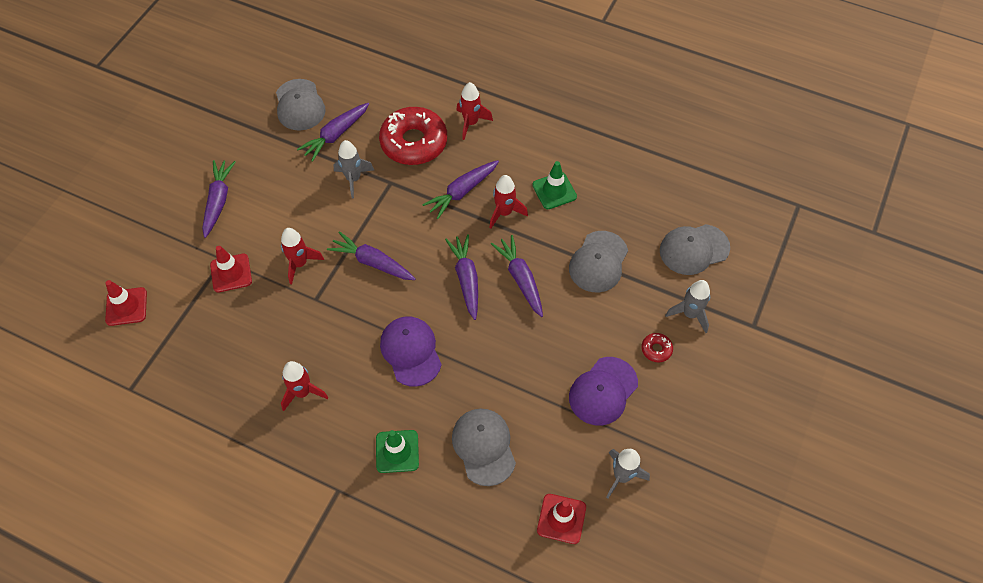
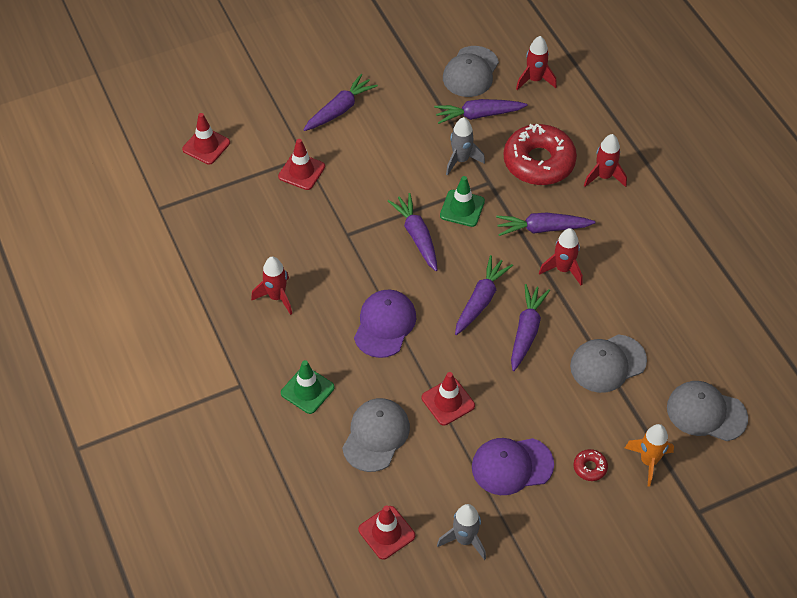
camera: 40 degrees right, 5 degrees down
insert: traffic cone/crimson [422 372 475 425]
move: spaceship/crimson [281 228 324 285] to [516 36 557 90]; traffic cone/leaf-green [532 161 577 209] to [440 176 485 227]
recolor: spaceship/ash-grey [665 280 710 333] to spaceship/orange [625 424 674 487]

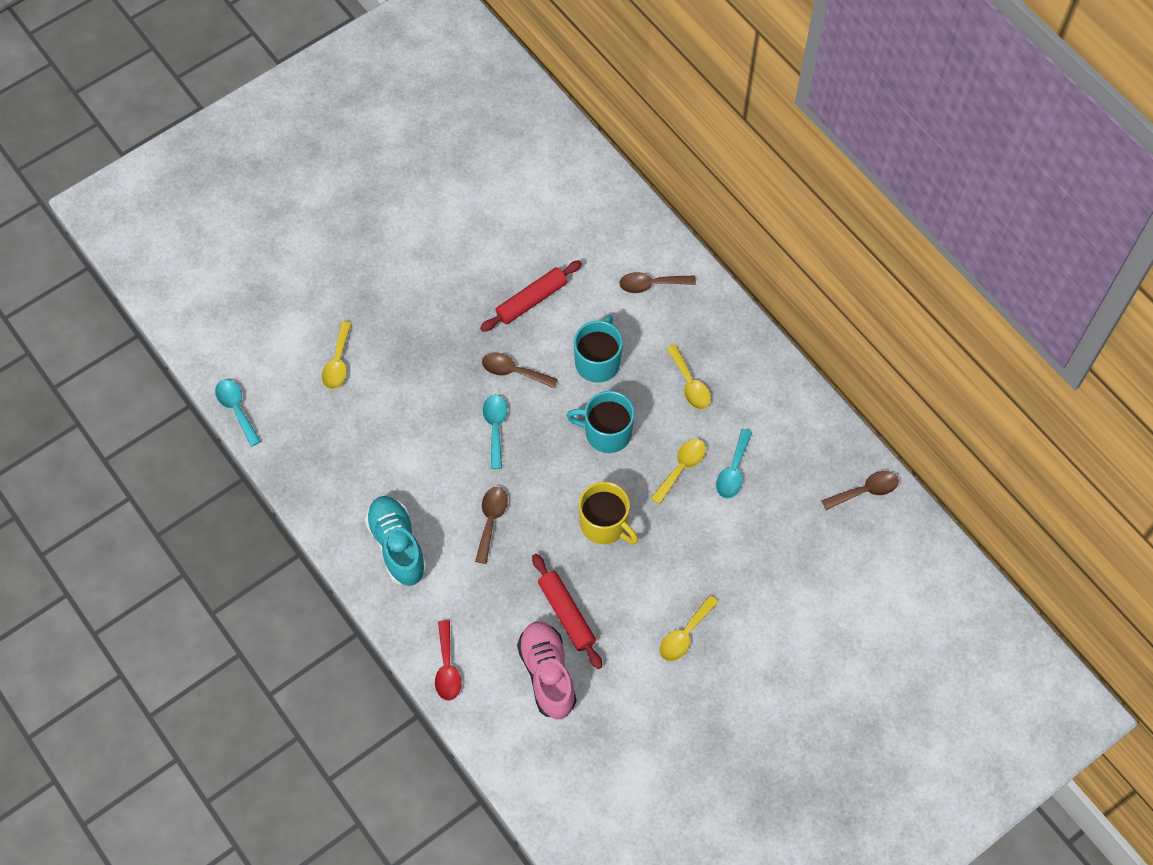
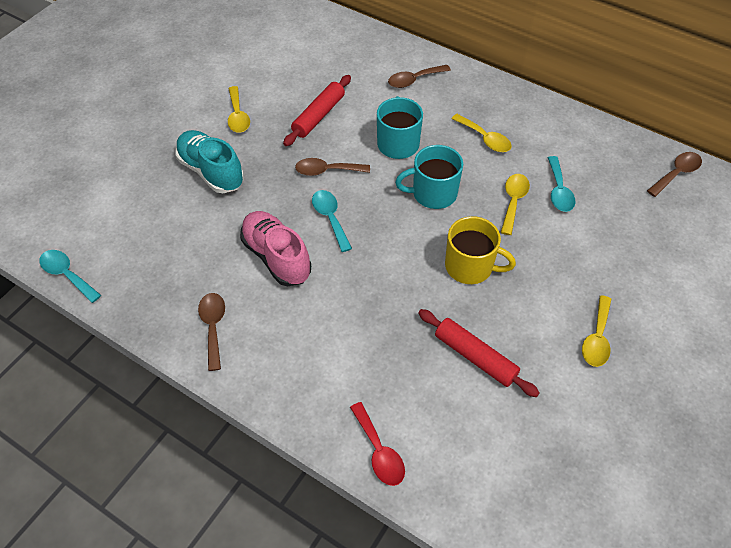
camera: 20 degrees left, 10 degrees down
move: spoon/yellow [322 321 352 389] to [228 86 250 133]; shoe/turquoise [365 496 427 586] to [175 130 244 193]; spoon/russet [475 487 508 564] to [198 293 225 371]; shoe/rose-pink [517 621 576 720] to [240 211 311 286]

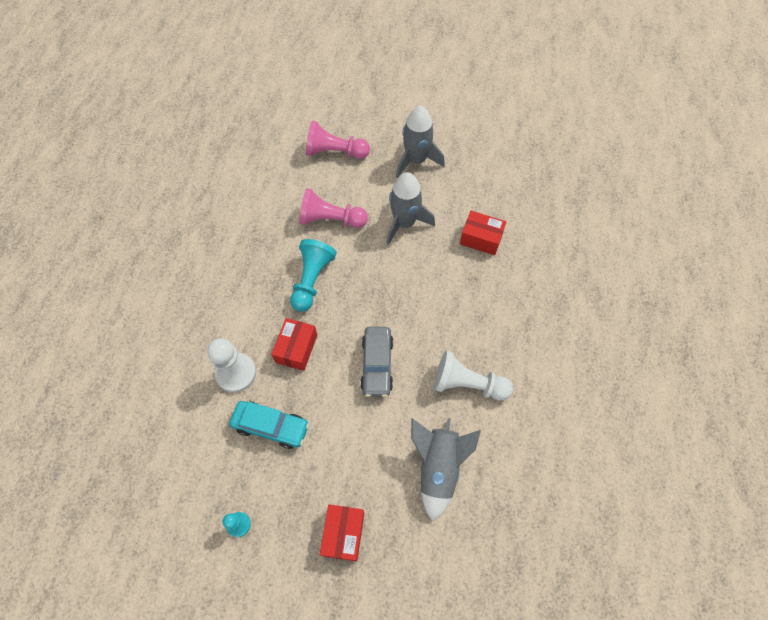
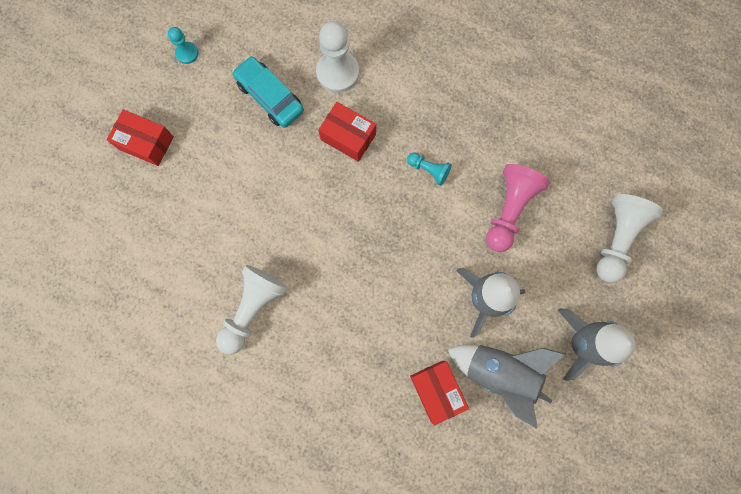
camera: 105 degrees right, 15 degrees up
delete: toy car/ash-grey [360 327 393 397]
move: spaceship/ash-grey [411 418 481 522] to [448 345 566 429]
recolor: pawn/rose-pink [306 121 370 159] to pawn/white [596 194 663 283]
rotate: toy car/turquoise [229 401 309 449] = [232 56 304 128] 105 degrees clockwise; package/crimson [460 211 506 255] = [410 361 469 425] 60 degrees counterclockwise
resize: pawn/turquoise [290 239 337 312] = [407 153 452 186] x0.53

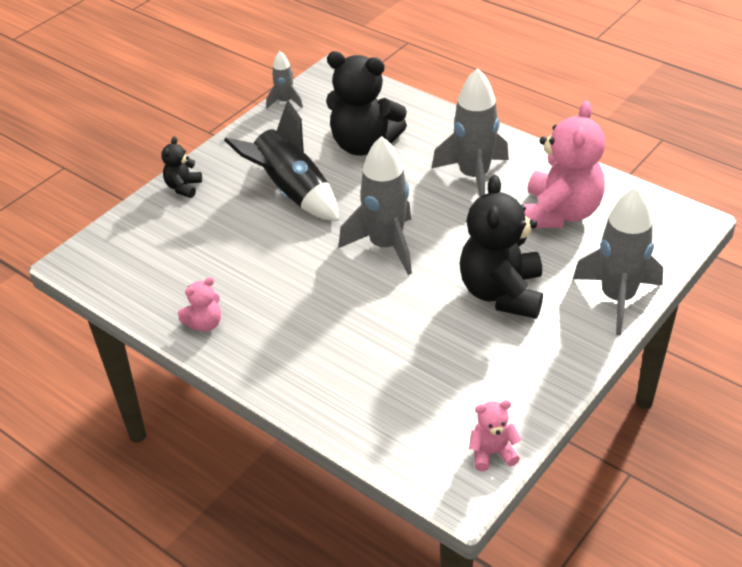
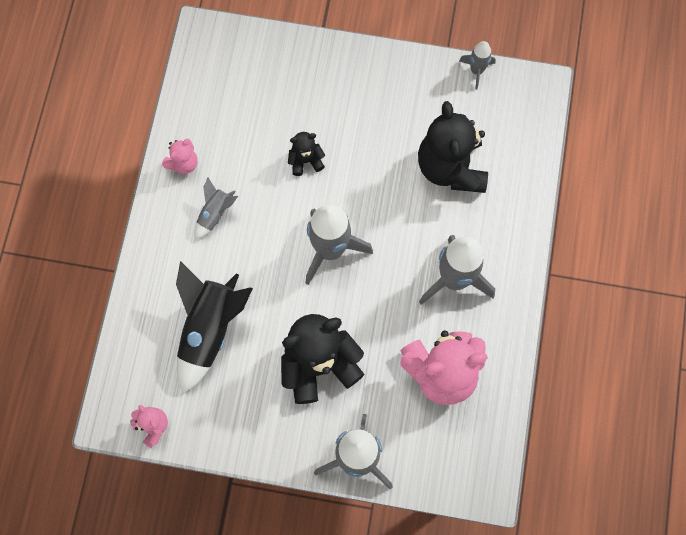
camera: 60 degrees right, 30 degrees up
insert: spaceship/ash-grey [194 178 238 241]
move: stuffed bear/ebony [161 137 202 198] to [288 132 325 176]; spaceship/ebony [224 100 339 221] to [176 261 253 394]
rotate: stuffed bear/rose-pink [178 277 221 331] = [162 139 197 174] 75 degrees counterclockwise

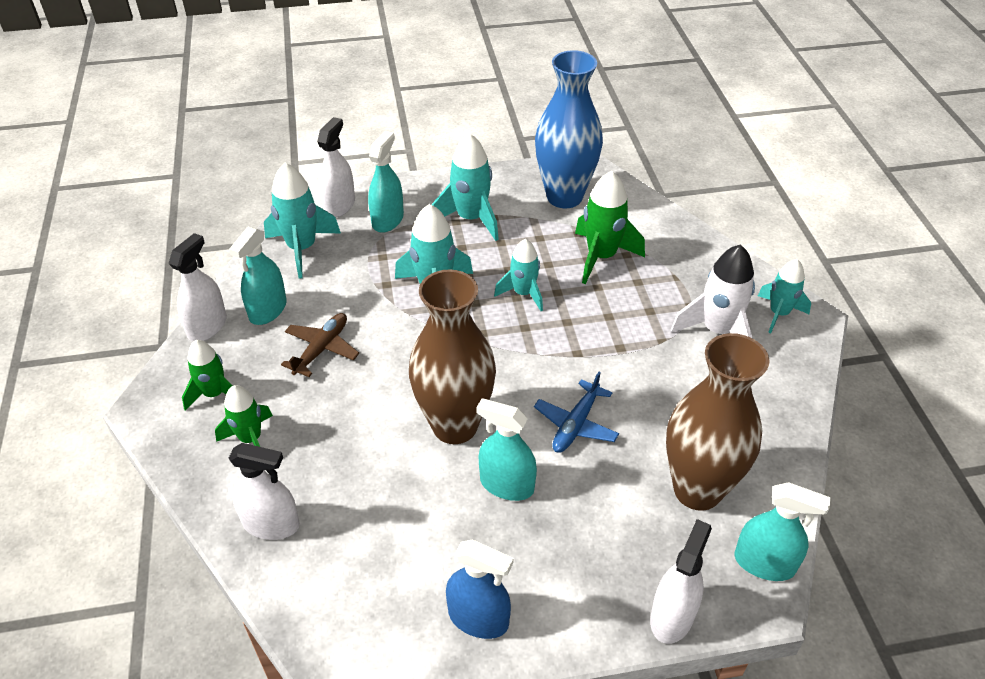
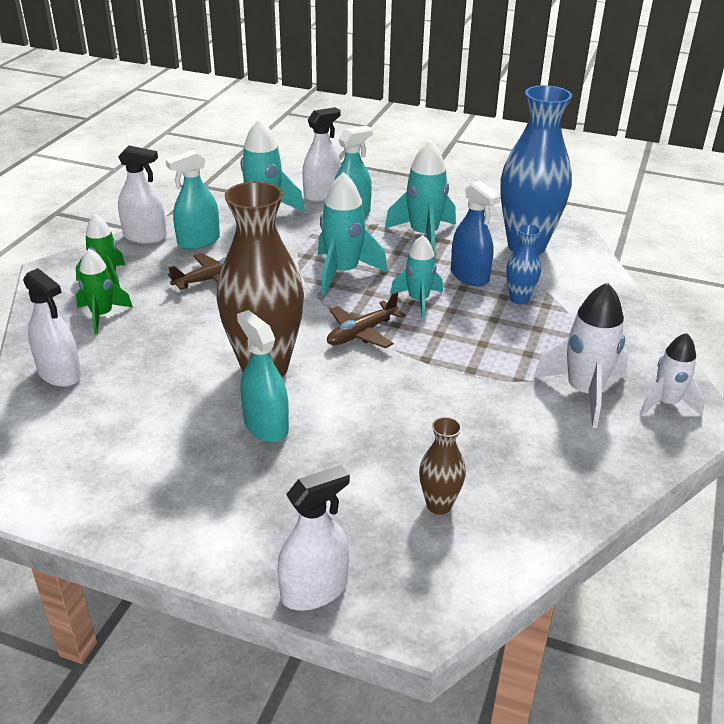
camera: 30 degrees right, 10 degrees down
delete: aeroplane/cobalt [534 372 619 453]; spray bottle/turquoise [735 482 831 581]
insert: aeroplane/russet [327 292 406 348]
move: spray bottle/cobalt [446 539 514 639] to [451 181 501 286]
replace: spaceship/leaf-green [575 171 645 284] to flower vase/cobalt [506 224 541 304]
recolor: spaceship/turquoise [758 259 811 334] to spaceship/white [639 333 705 416]
rotate: spray bottle/white [169 233 227 342] = [118 145 167 244] 45 degrees clockwise
resize: flower vase/russet [666 333 769 511] = [419 417 466 515] x0.46

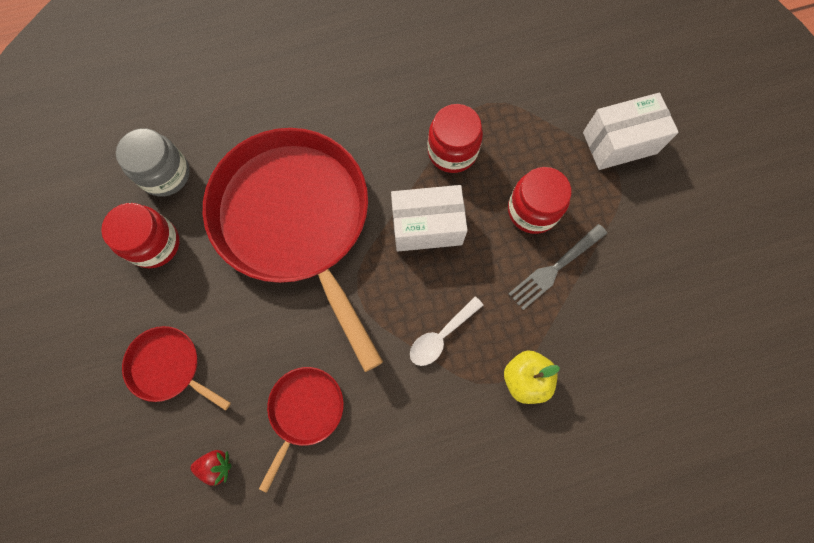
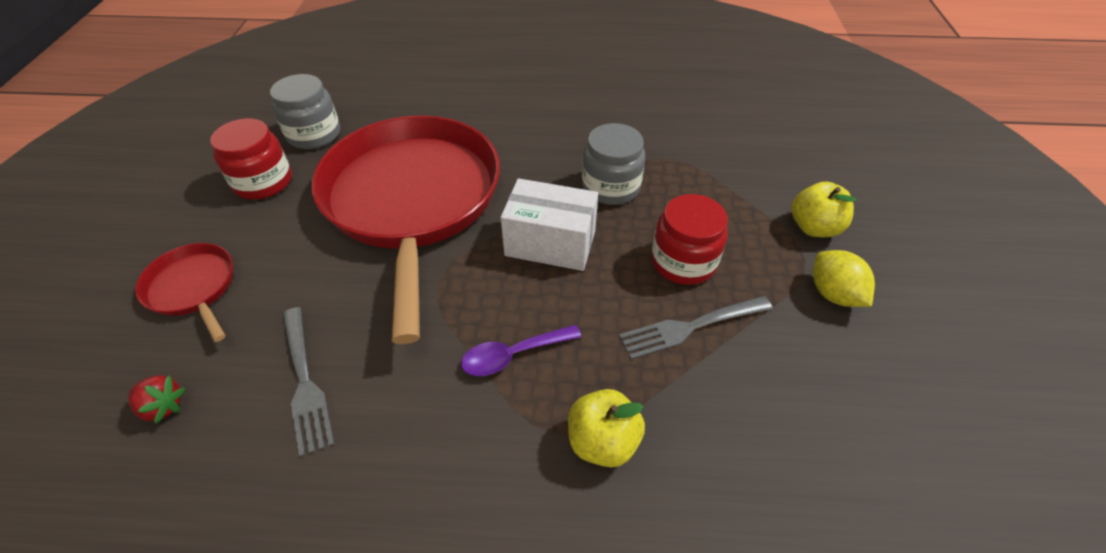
camera: 20 degrees right, 25 degrees down
insert: citrus fruit/yellow [813 250 875 307]
replace: skillet/crimson [259 367 344 493] to fork/ash-grey [283 307 334 457]; package/white [583 93 679 170] to toy apple/yellow [792 182 856 237]
recolor: spoon/white [410 297 483 366] to spoon/violet [461 325 582 376]; preserve jar/crimson [428 104 483 173] to preserve jar/ash-grey [582 123 645 205]

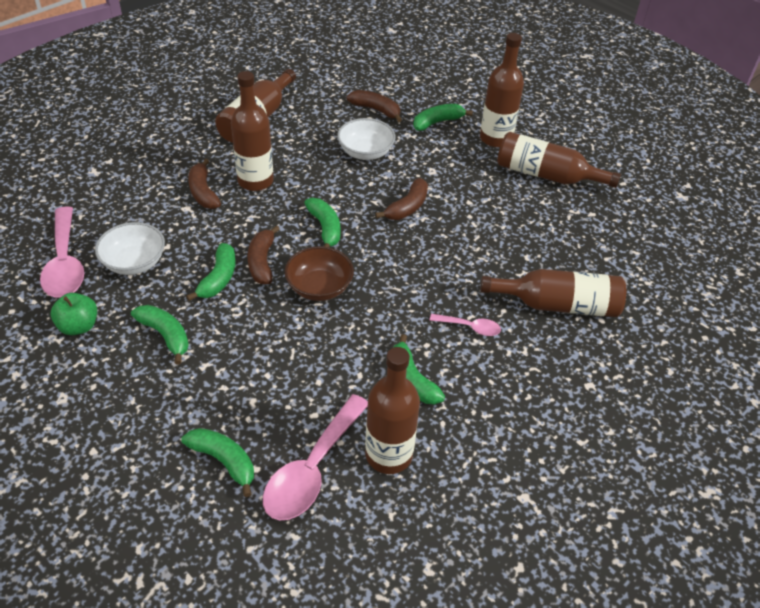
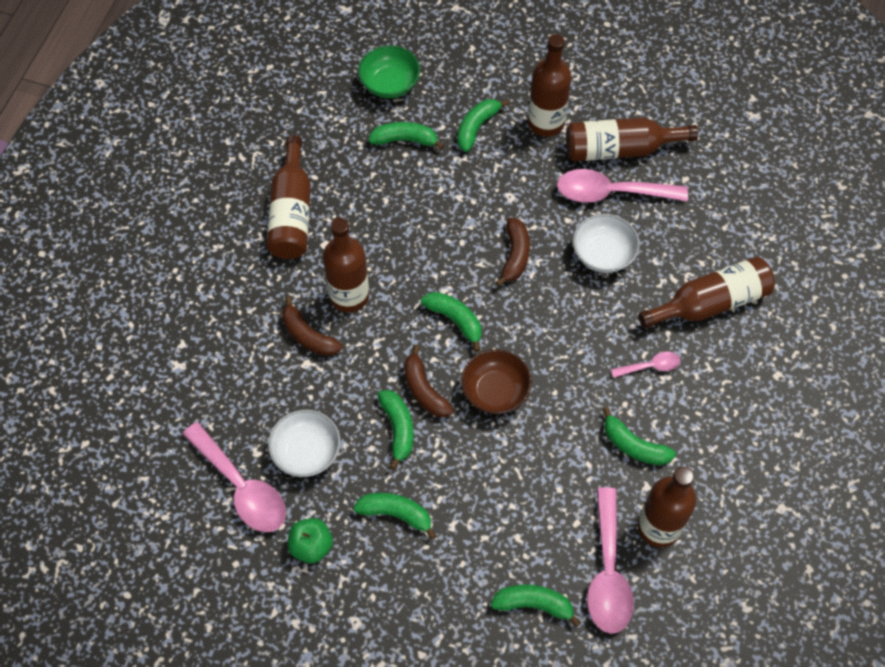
camera: 25 degrees left, 15 degrees up
insert: bowl/leaf-green [358 45 420 98]; spoon/rose-pink [557 169 688 203]
move: bowl/white [337 118 395 160] to [573 214 640 273]
recolor: banana/russet [346 90 402 122] to banana/leaf-green [368 122 445 150]

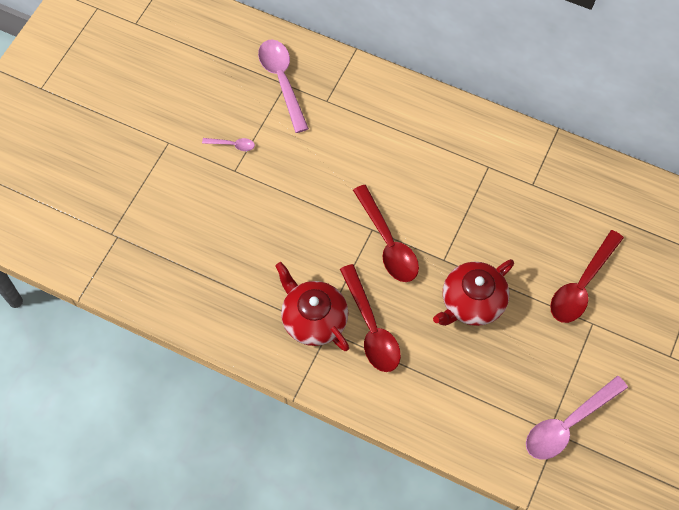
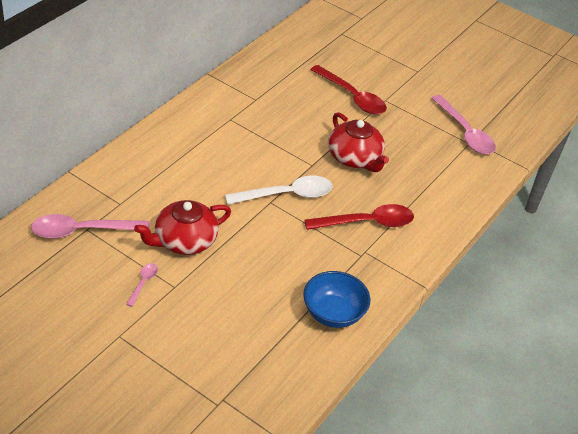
camera: 85 degrees left, 20 degrees down
insert: bowl/cobalt [303 271 370 328]
move: teapot/crimson [275 262 349 351] to [134 200 231 255]
recolor: spoon/crimson [353 185 419 282] to spoon/white [225 176 333 205]

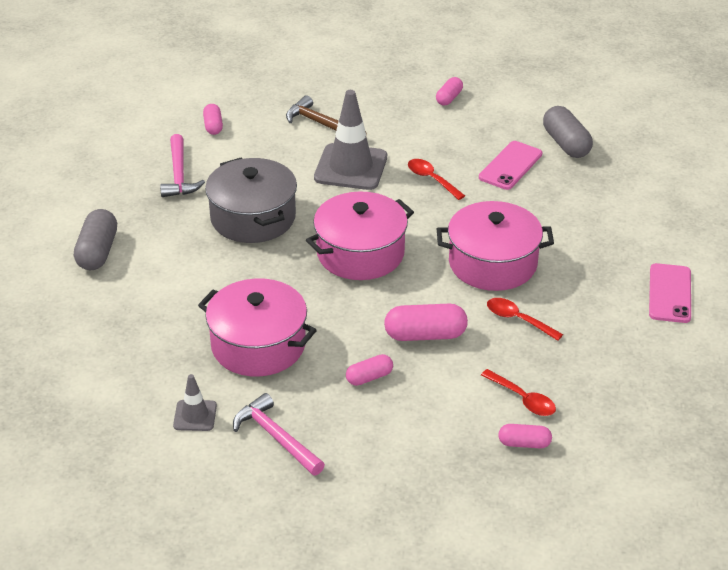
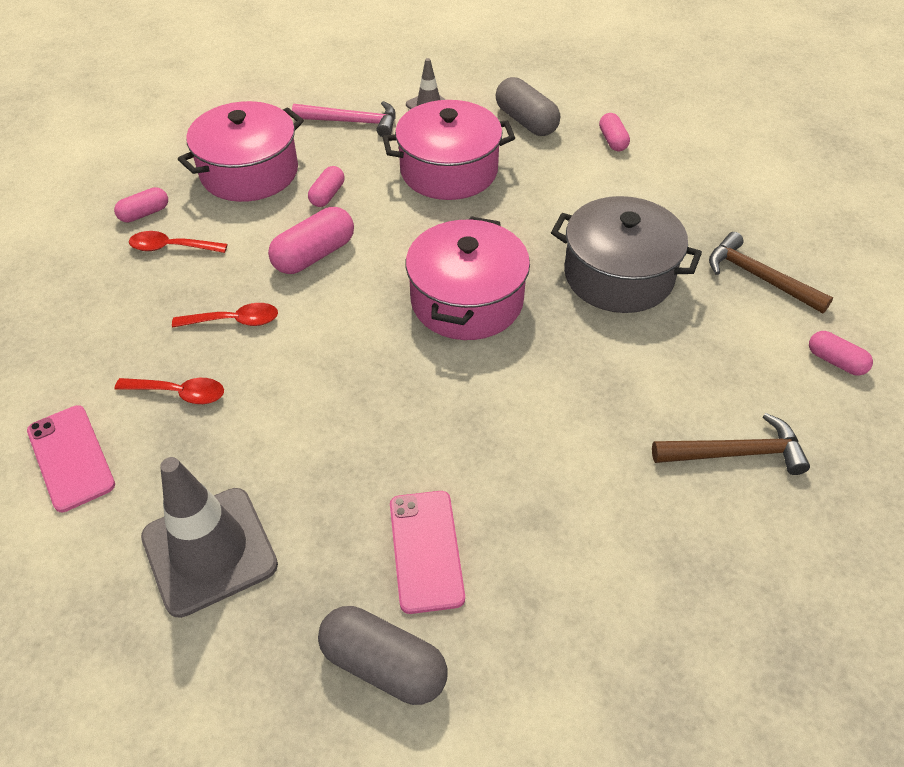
camera: 140 degrees right, 10 degrees up
move: capsule/ash-grey [74 209 117 270] to [495 77 560 136]; traffic cone/ash-grey [314 90 387 190] to [141 457 278 618]; spoon/crimson [408 159 465 200] to [115 378 224 404]; capsule/rose-pink [436 77 463 106] to [599 113 630 151]; pot/rose-pink [437 201 554 291] to [178 101 304 202]
recolor: claw hammer/rose-pink [160 134 205 197] to claw hammer/russet [709 232 833 313]

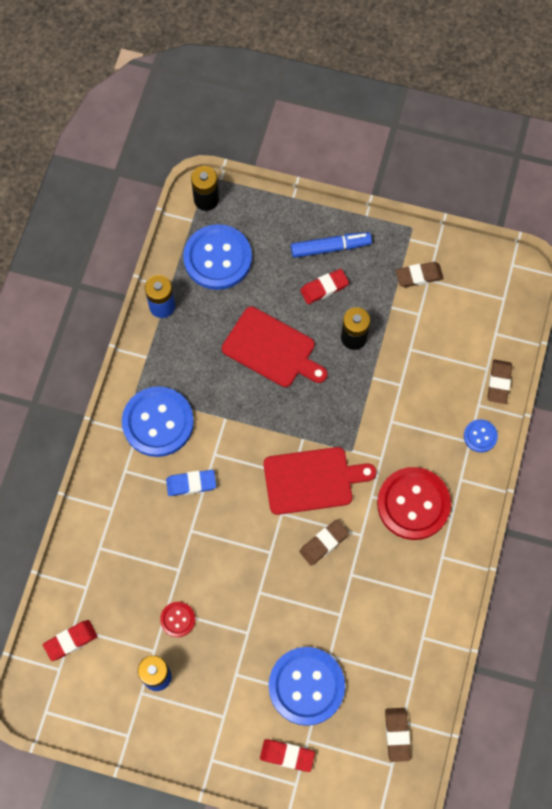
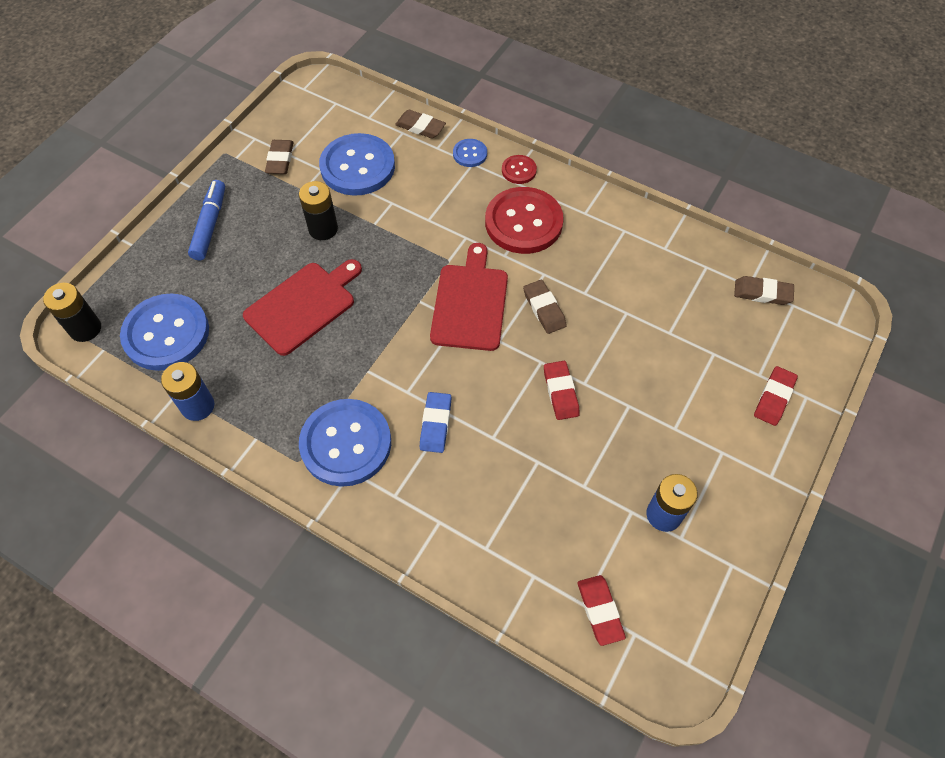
camera: 75 degrees left, 10 degrees down
move: button/crimson [160 602 196 637] to [502 155 537 184]; button/cobalt [269 647 345 726] to [319 133 395 196]; eraser/crimson [300 269 349 304] to [544 361 580 420]

